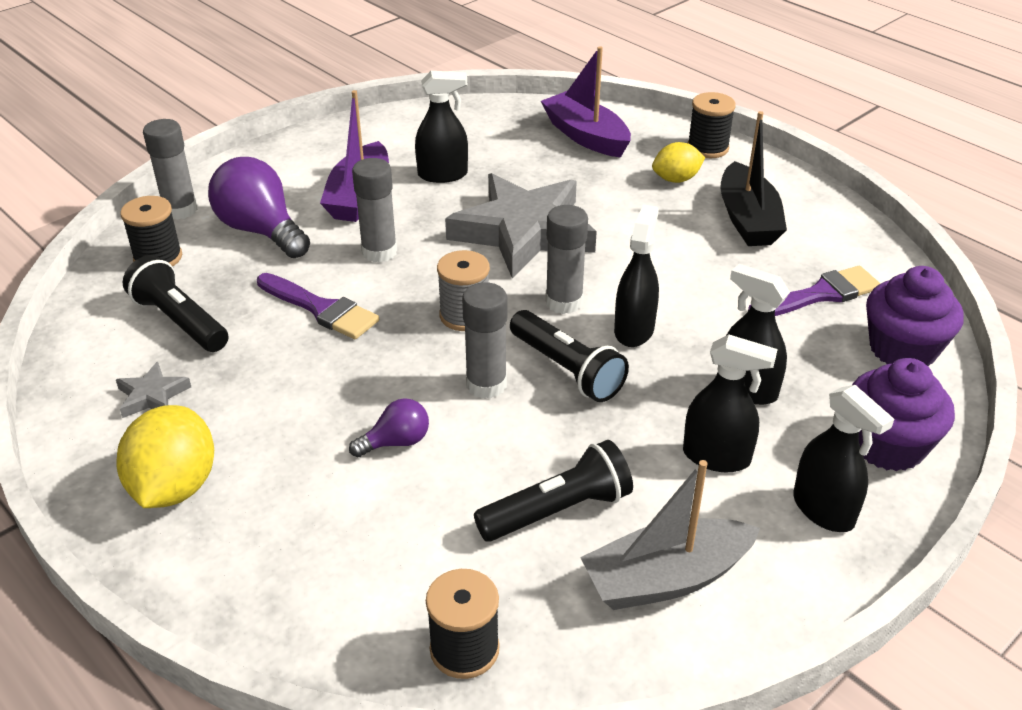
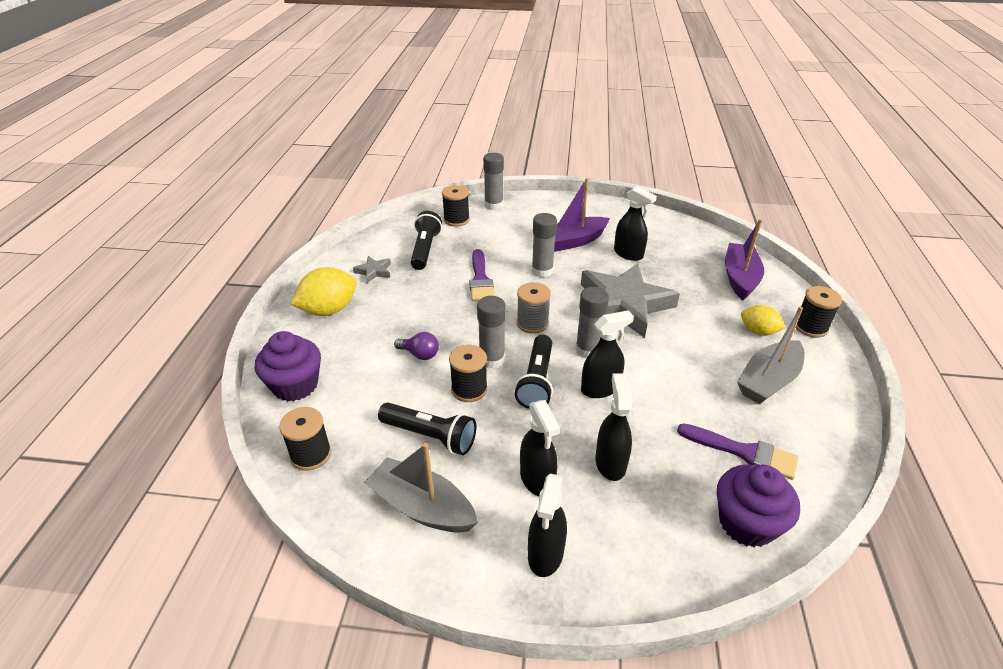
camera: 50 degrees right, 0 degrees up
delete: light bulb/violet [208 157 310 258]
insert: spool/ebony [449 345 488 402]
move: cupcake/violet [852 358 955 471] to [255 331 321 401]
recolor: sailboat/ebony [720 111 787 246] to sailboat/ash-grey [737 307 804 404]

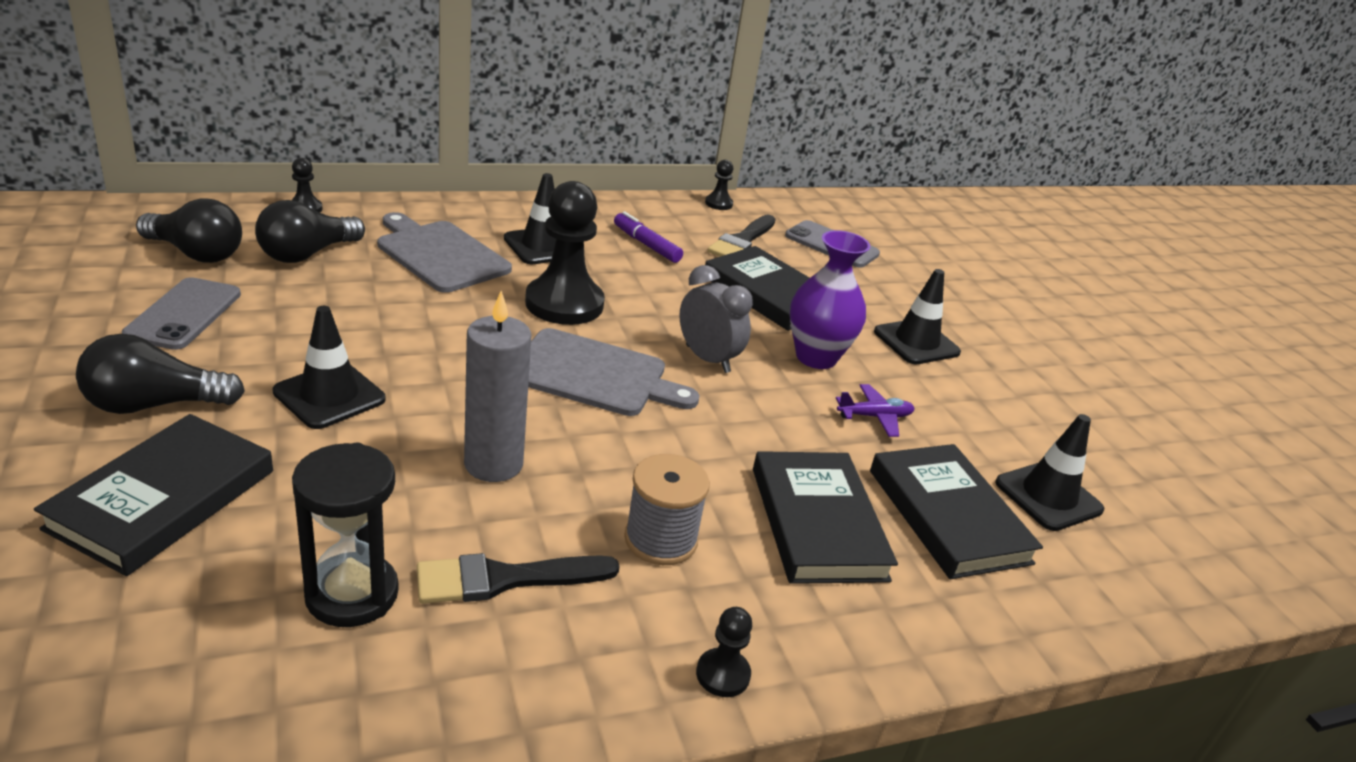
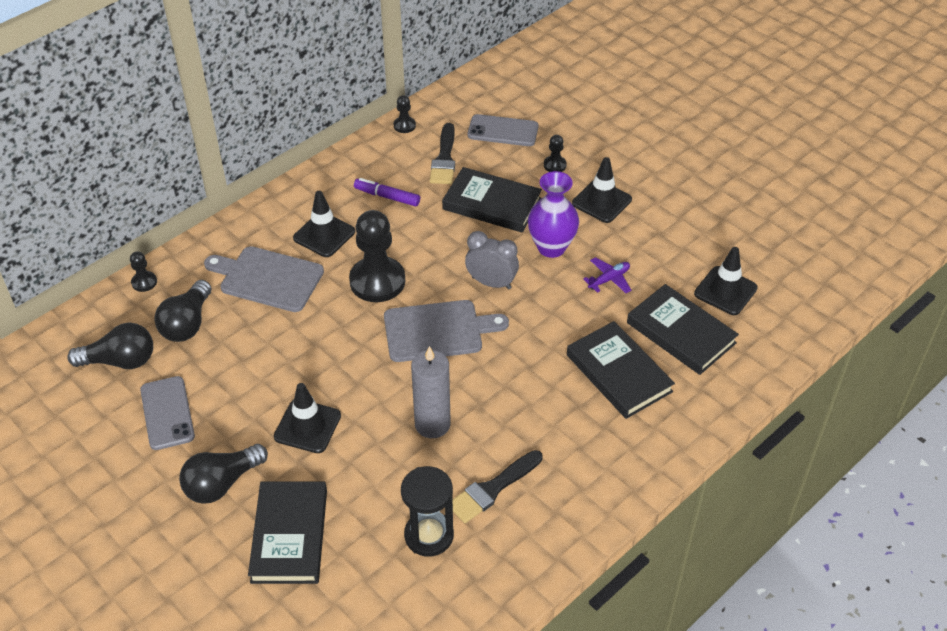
camera: 20 degrees left, 15 degrees up
delete: spool/ash-grey [624 454 710 565]
move: pawn/ebony [696 607 752 697] to [544 135 567 172]

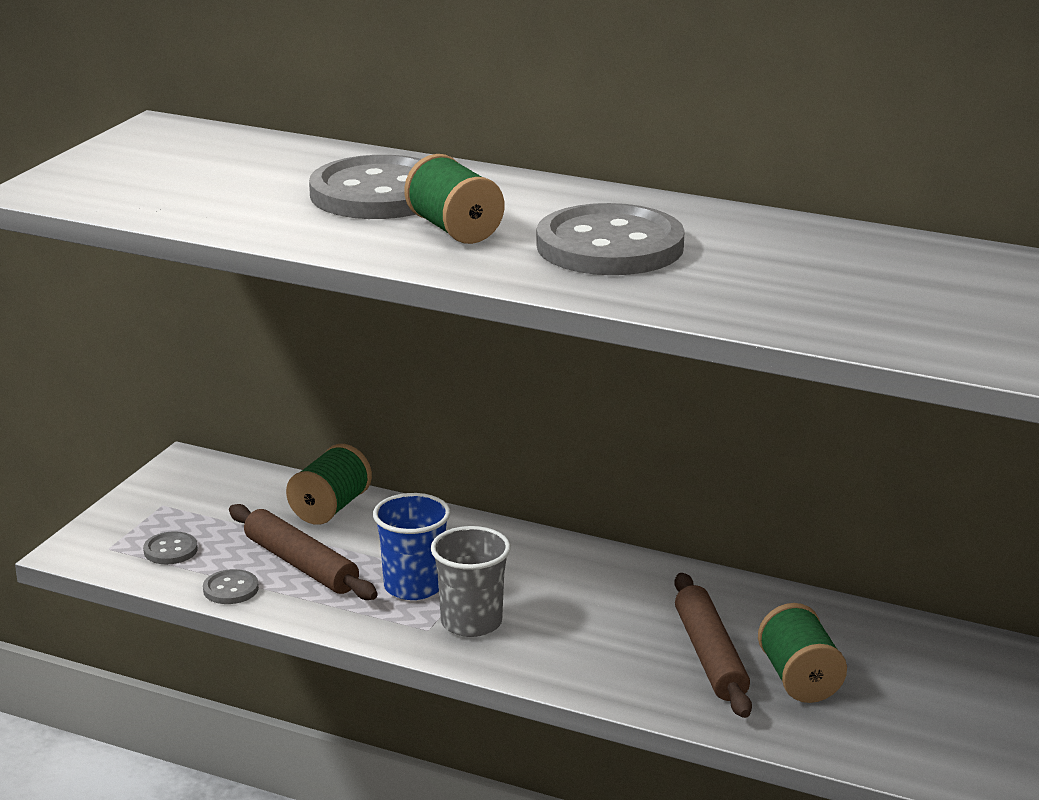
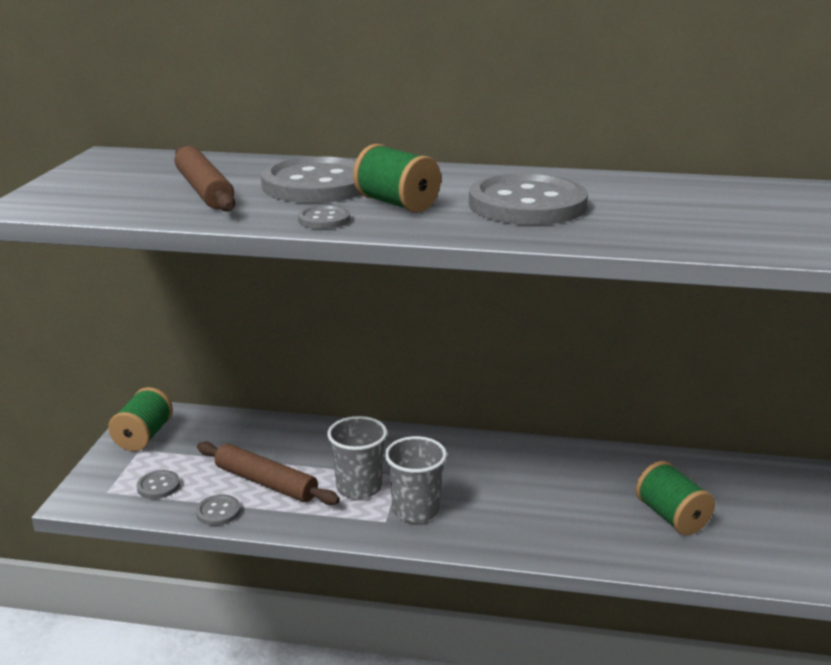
camera: 15 degrees left, 0 degrees up
insert: button/ash-grey [298 205 350 229]
move: spool/leaf-green [286 444 372 525] to [108 387 173 451]; rolling pin/russet [674 573 752 718] to [175 146 235 211]
recolor: beaker/cobalt [373 493 450 600] to beaker/ash-grey [327 416 387 499]

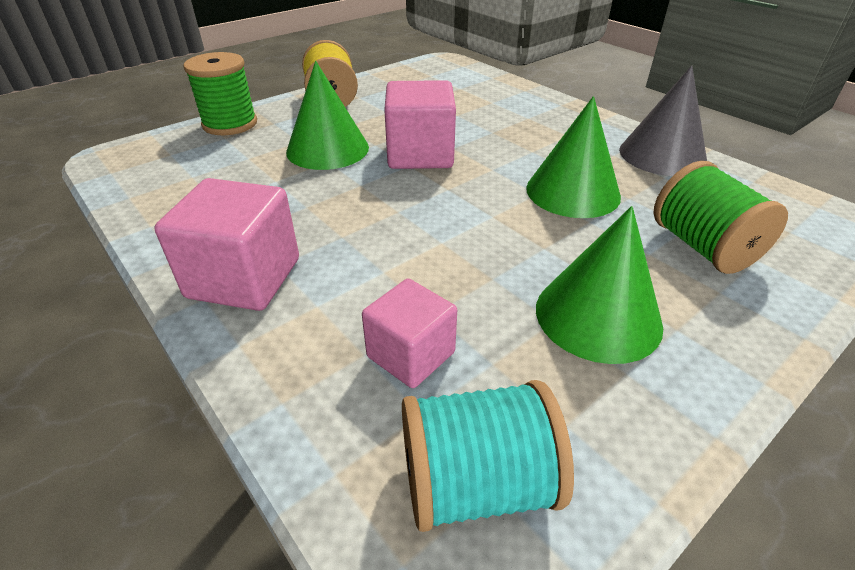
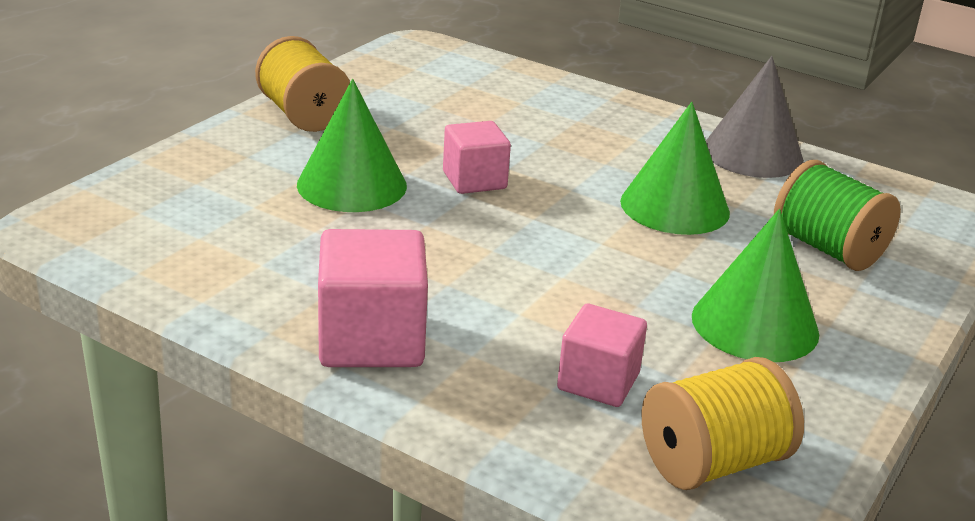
camera: 20 degrees left, 10 degrees down
delete: spool/leaf-green [183 52 257 135]
recolor: spool/turquoise [402 380 574 532] to spool/yellow [642 357 804 490]
resize: solid cube/rose-pink [384 80 456 169] = [443 121 511 194] x0.65

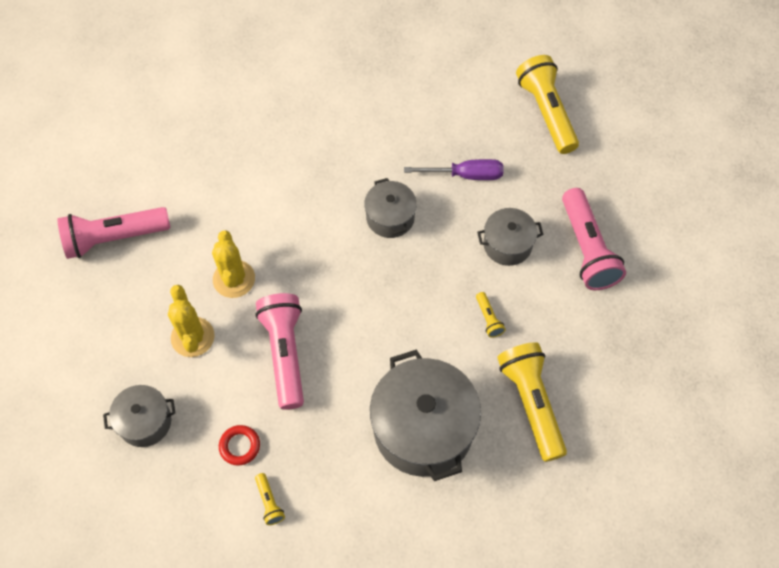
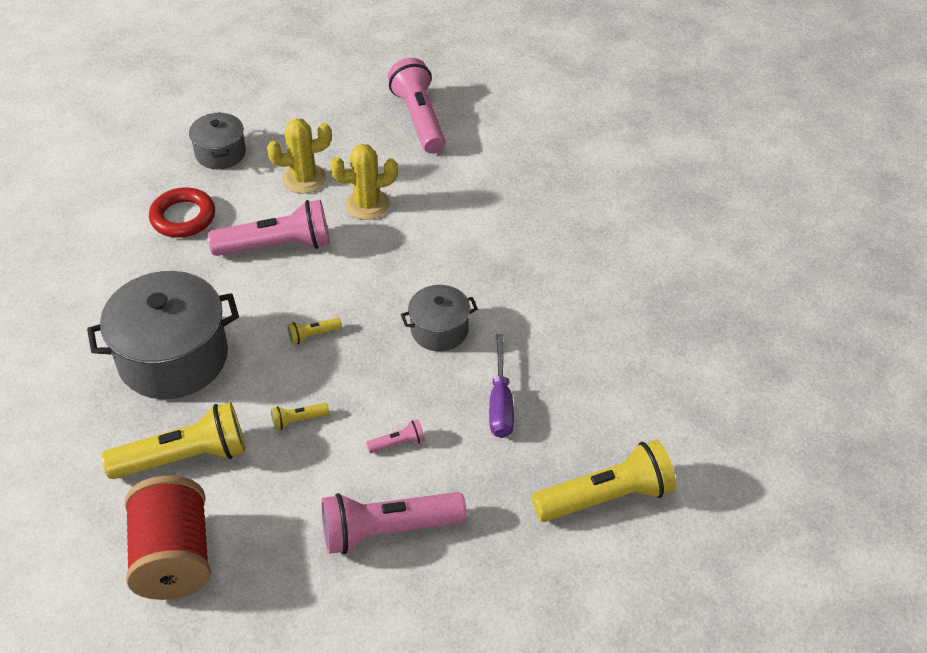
camera: 90 degrees right, 15 degrees down
insert: spool/crimson [125 476 211 600]
move: flashlight/yellow [255 473 285 525] to [287 318 342 345]
replace: pot/ash-grey [477 208 544 266] to flashlight/rose-pink [366 419 425 453]
resize: hoop/crimson [219 425 260 465] = [149 187 215 238] x1.61

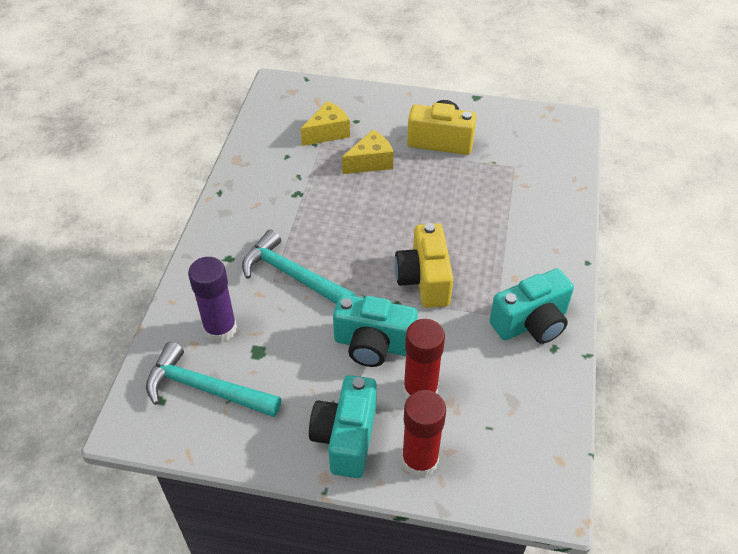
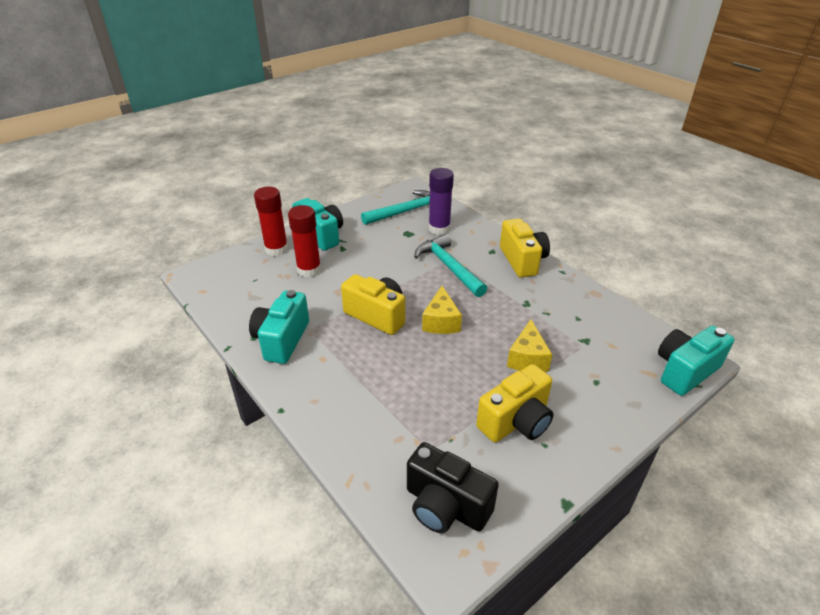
camera: 130 degrees right, 10 degrees down
insert: compact camera/ebony [407 442 499 533]; compact camera/yellow [500 219 550 278]
move: cheese wedge/yellow [301 101 350 146] to [422 286 462 334]; compact camera/turquoise [333 294 418 367] to [658 326 735 396]
rotate: claw hammer/turquoise [242 229 356 304] = [414 234 487 297] 105 degrees counterclockwise

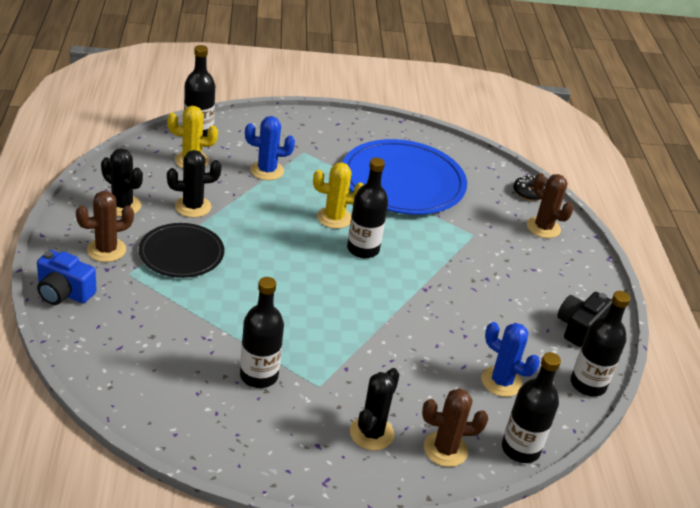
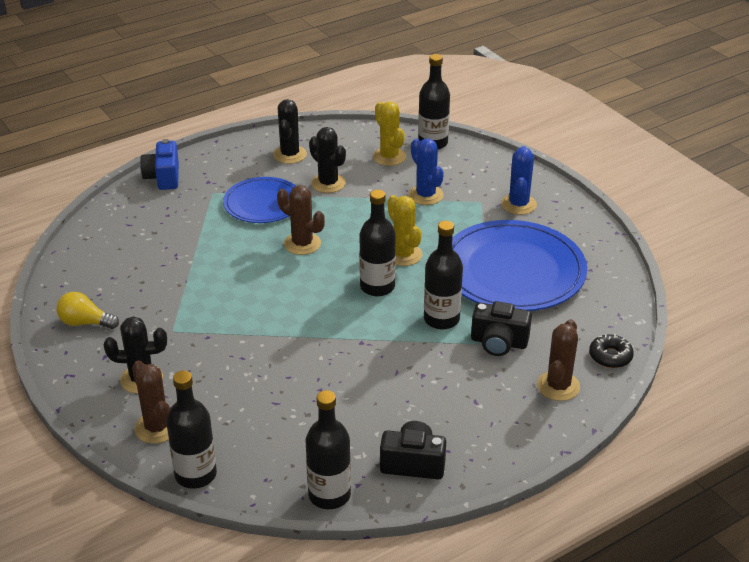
camera: 65 degrees right, 0 degrees up
insert: light bulb/yellow [57 292 119 329]; compact camera/ebony [471 301 532 356]
move: cactus/russet [76 191 134 262] to [277 185 325 255]; drink bottle/ebony [240 277 284 388] to [424 221 463 330]; cactus/cobalt [481 322 540 397] to [501 146 537 215]
recolor: dinner plate/ebony [139 223 224 278] to dinner plate/cobalt [223 177 296 223]

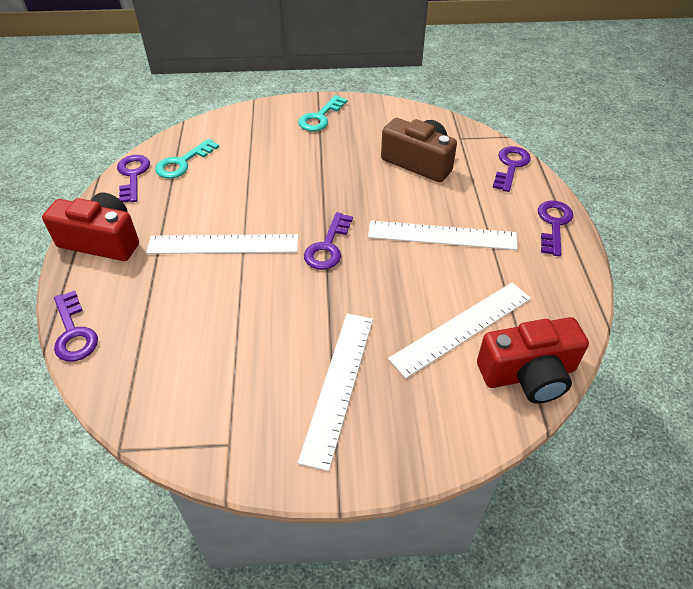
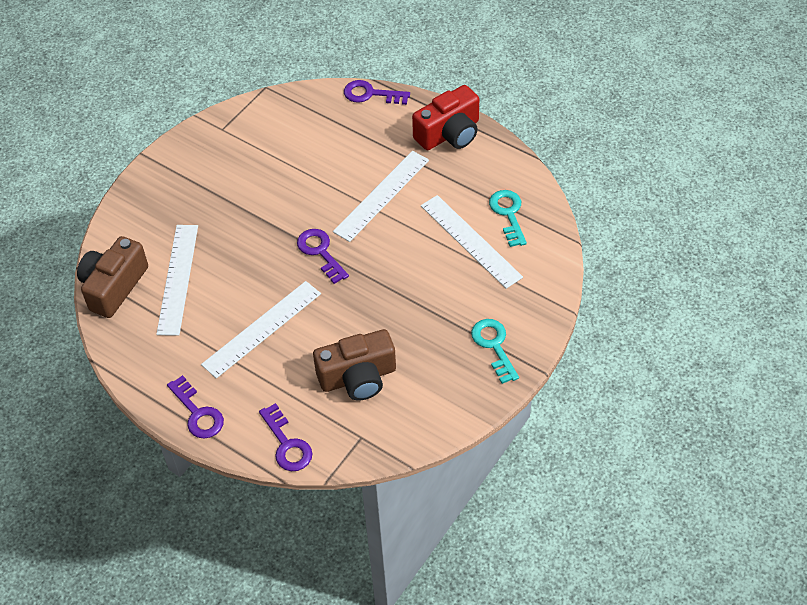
camera: 130 degrees right, 5 degrees up
delete: door key/violet [117 155 150 203]
move: measuring stick/white [298 313 373 471] to [421 195 523 289]
recolor: compact camera/crimson [477 317 589 404] to compact camera/russet [77 236 148 318]

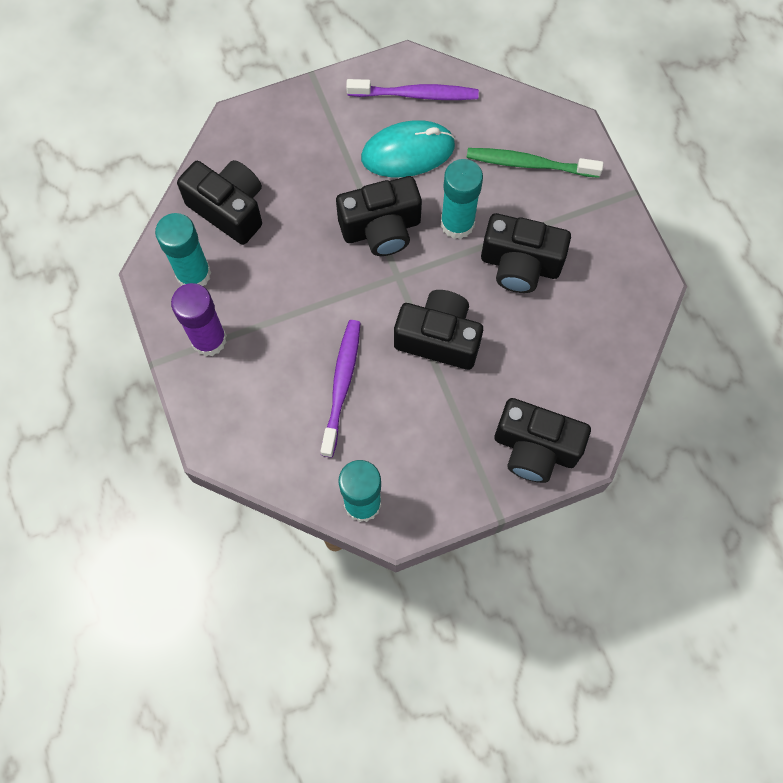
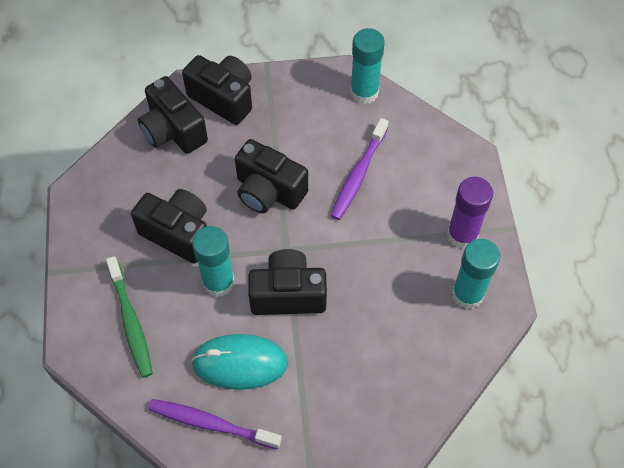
camera: 165 degrees left, 10 degrees down
move: compact camera/ebony [177 160 262 245] to [138 76 208 154]
rotate: dental brush/leaf-green [467 148 604 178] = [106 256 153 378] 45 degrees clockwise

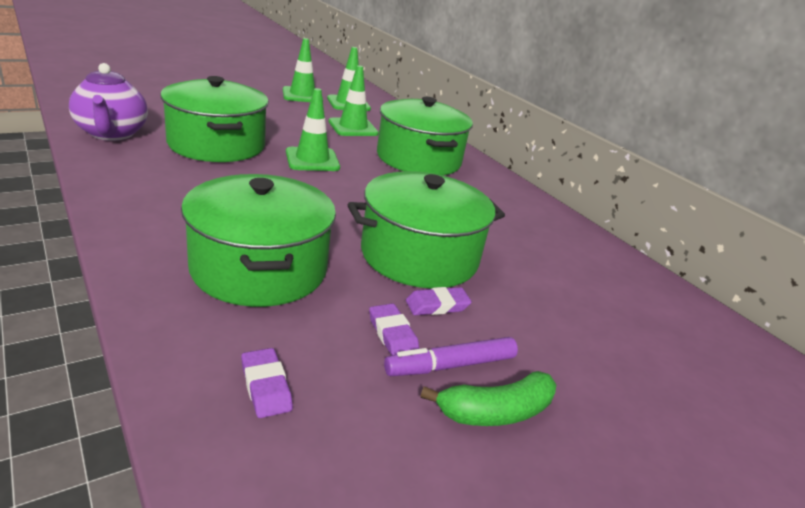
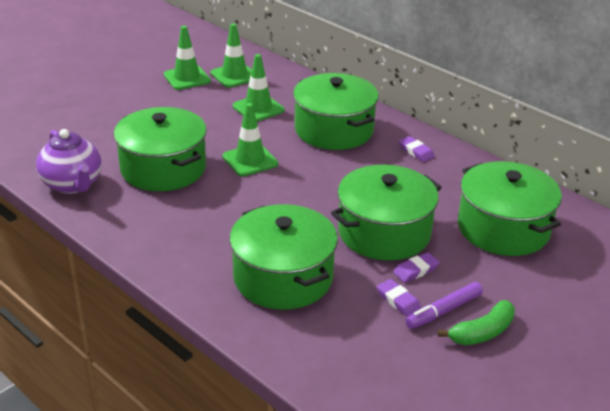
camera: 10 degrees left, 5 degrees up
insert: pot/leaf-green [458 161 562 256]
move: eraser/violet [241 348 293 418] to [399 136 435 162]

